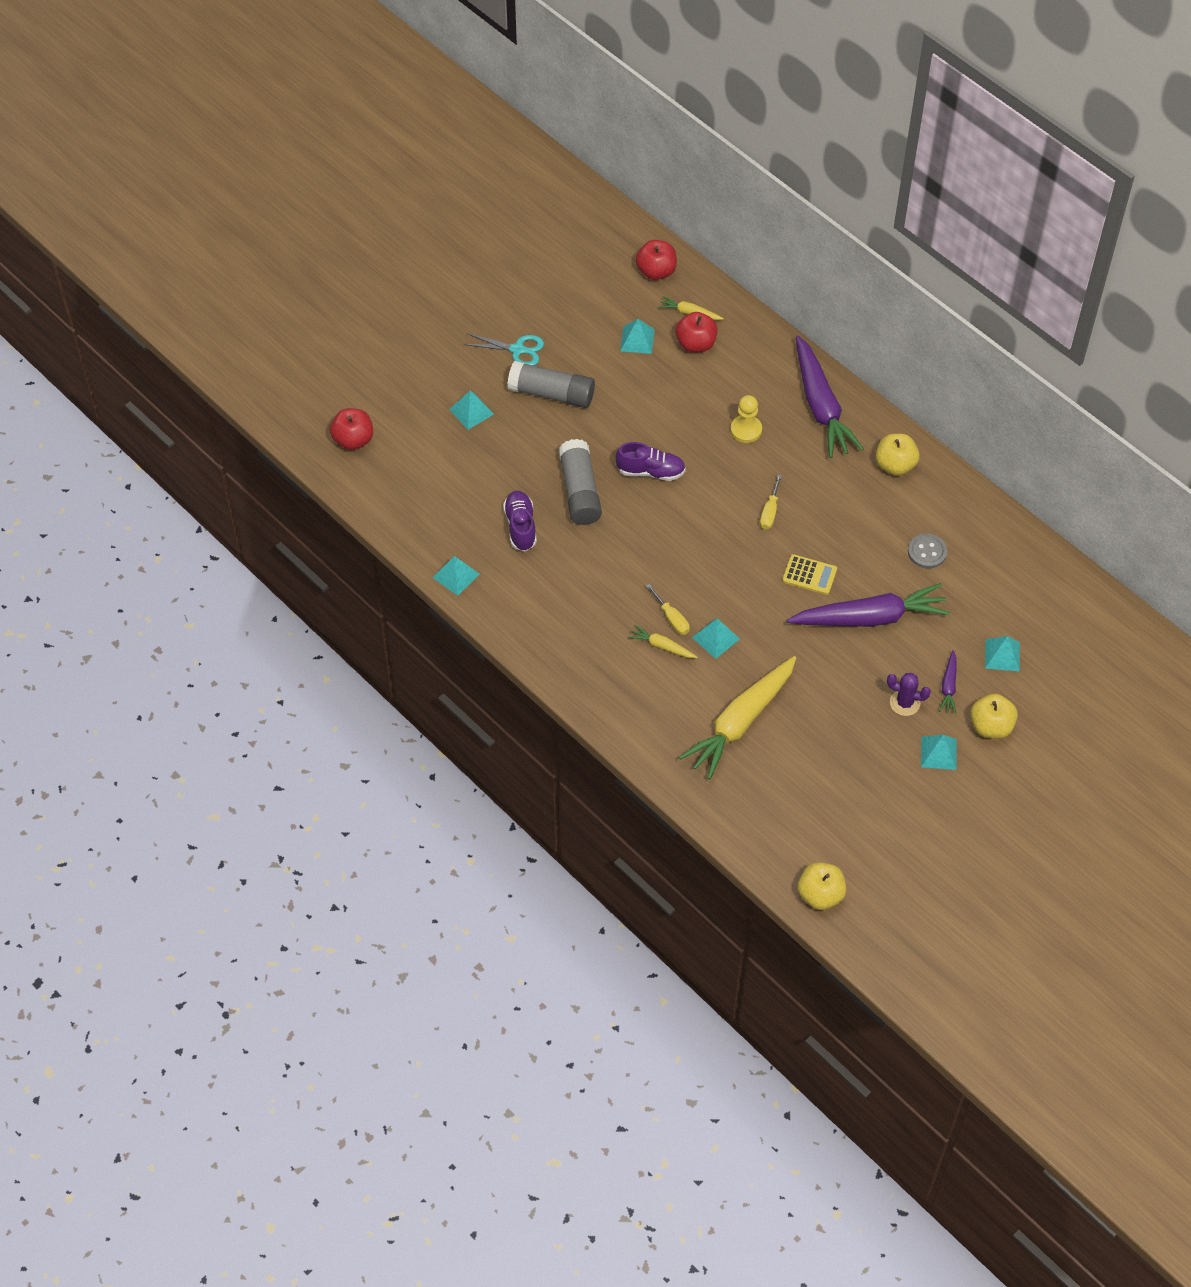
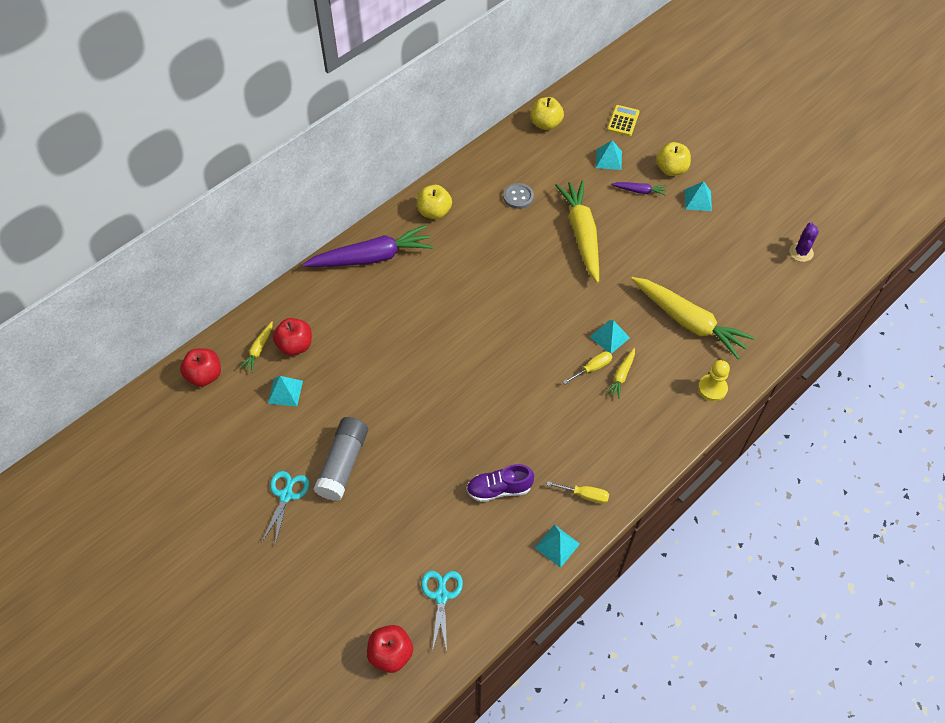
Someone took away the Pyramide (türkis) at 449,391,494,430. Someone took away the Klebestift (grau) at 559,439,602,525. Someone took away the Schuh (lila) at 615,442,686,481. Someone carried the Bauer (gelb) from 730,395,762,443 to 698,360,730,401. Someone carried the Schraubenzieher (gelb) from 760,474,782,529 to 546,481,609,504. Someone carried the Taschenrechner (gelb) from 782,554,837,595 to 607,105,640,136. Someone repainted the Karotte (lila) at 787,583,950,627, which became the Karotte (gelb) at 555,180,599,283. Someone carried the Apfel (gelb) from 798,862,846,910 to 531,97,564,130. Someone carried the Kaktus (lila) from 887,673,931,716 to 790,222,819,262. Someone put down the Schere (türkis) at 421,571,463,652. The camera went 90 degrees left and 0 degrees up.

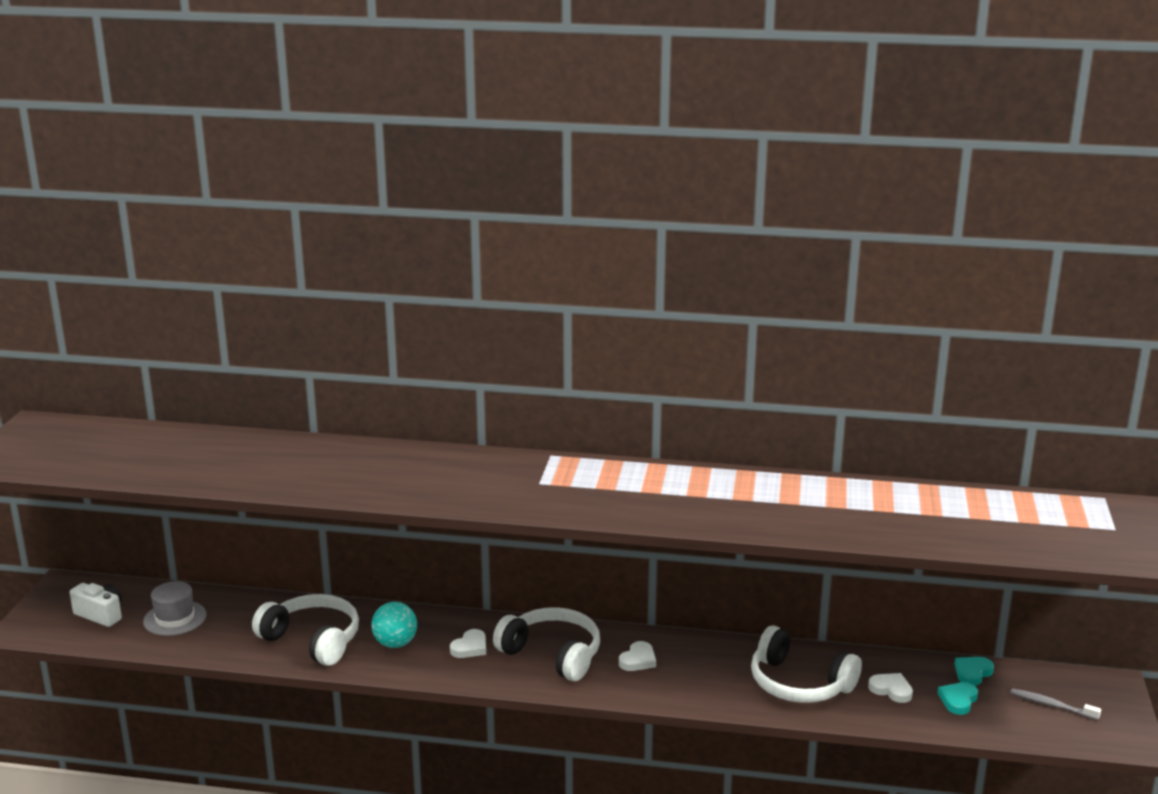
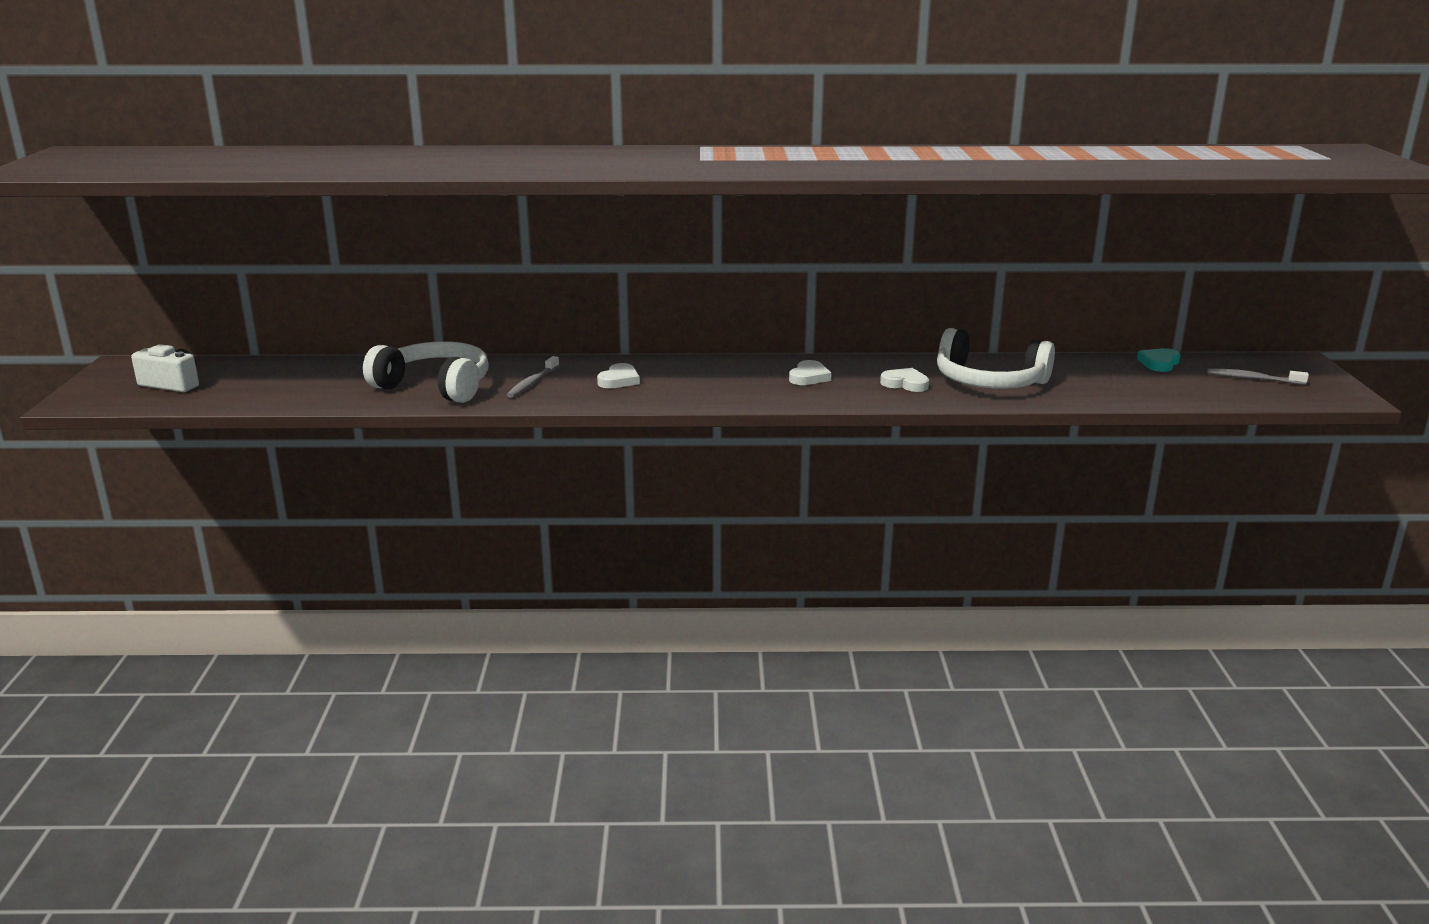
Someone took away the Hut (grau) at 143,581,207,636. Someone swapped the Ball (türkis) at 371,602,417,648 for the Zahnbürste (grau) at 506,356,560,398. Someone took away the Kopfhörer (weiß) at 493,607,600,681. Someone carried the Herz (weiß) from 868,673,913,703 to 880,368,929,392. Someone took away the Herz (türkis) at 937,682,978,715. The camera went 10 degrees left and 0 degrees up.

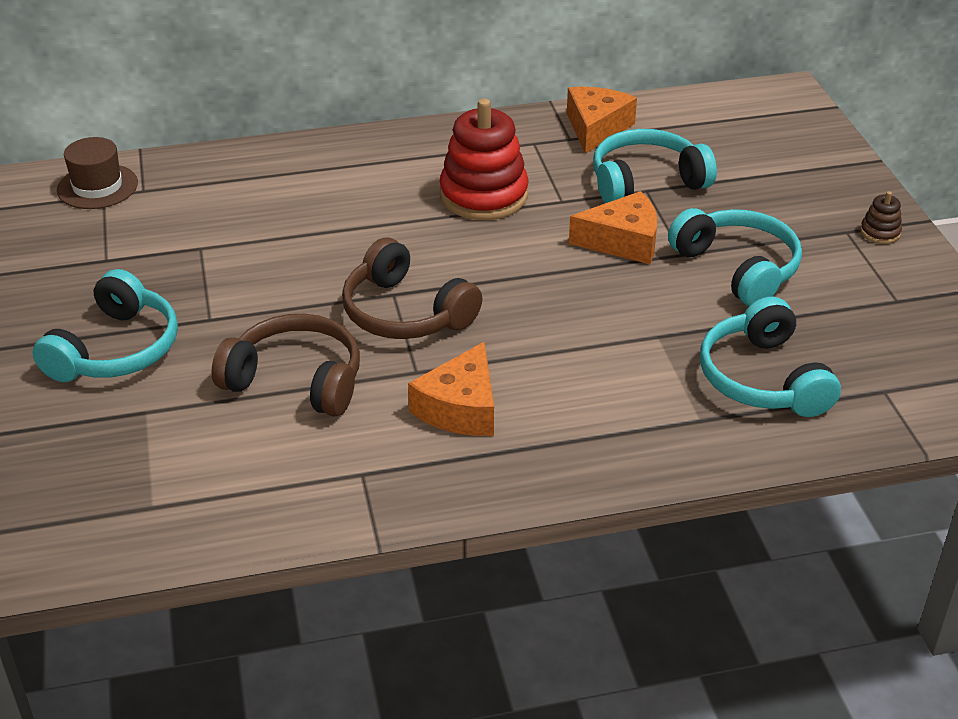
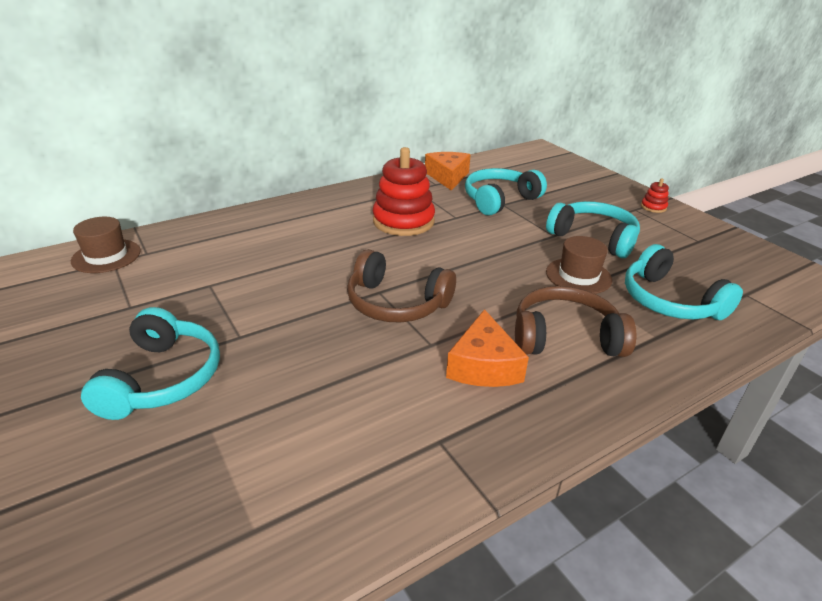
Someone carried the Kopfhörer (braun) from 212,314,360,417 to 515,286,636,357. Someone took away the Käse (orange) at 569,191,657,264. Someone repainted the Stapelspielzeug (braun) at 860,191,902,244, which became the Stapelspielzeug (rot) at 641,178,669,213. Someone put down the Hut (braun) at 546,236,612,294. The camera went 20 degrees left and 5 degrees down.

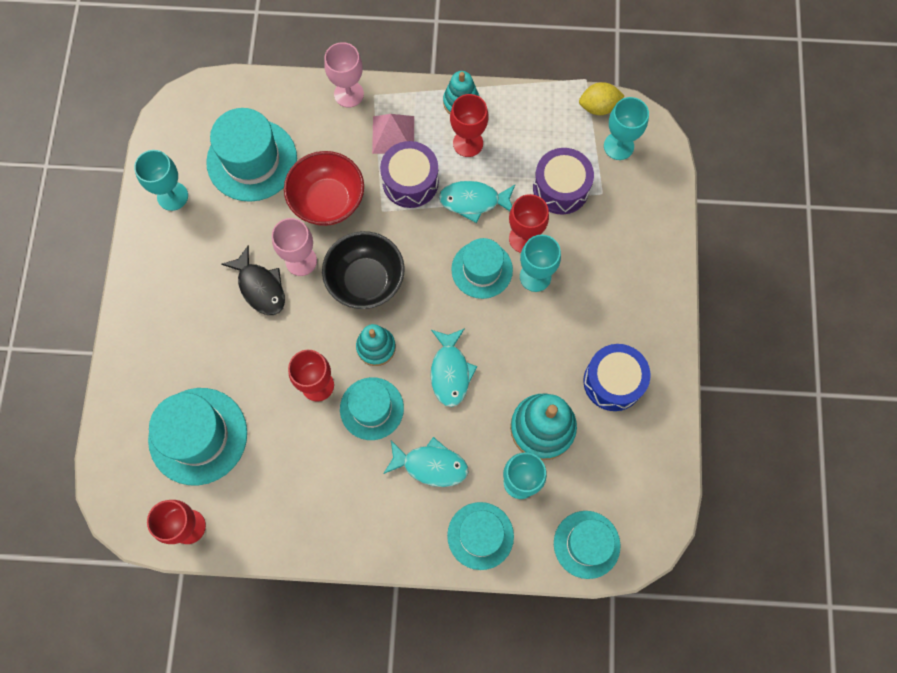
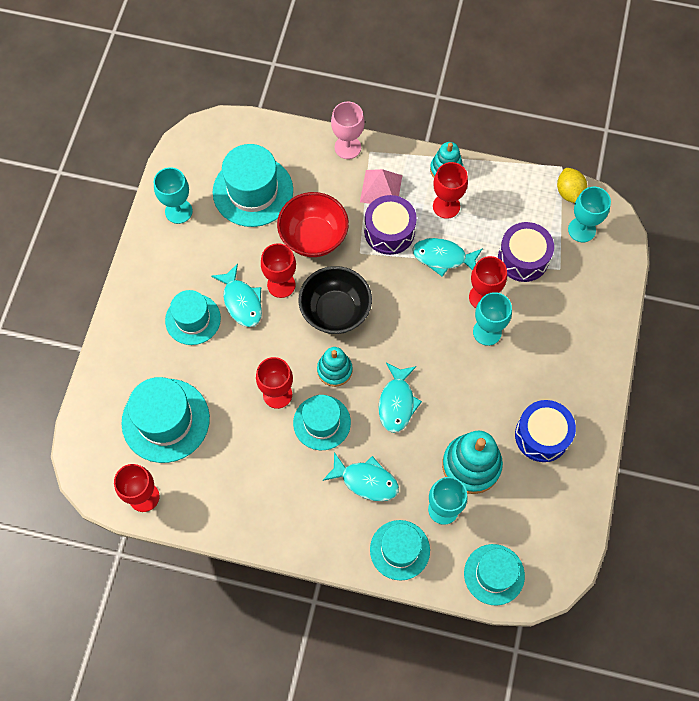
Someone repainted the Fisch (schwarz) at 221,245,285,315, which became the Fisch (türkis) at 211,263,262,327. Someone repainted the Kelch (rosa) at 272,218,317,276, which became the Kelch (rot) at 261,243,296,298. Someone carried the Hut (türkis) from 451,238,513,299 to 165,290,221,345. Someone rotated the Zitrone (gelb) at 579,82,625,115 by 75 degrees clockwise. The camera went 10 degrees right and 5 degrees down.

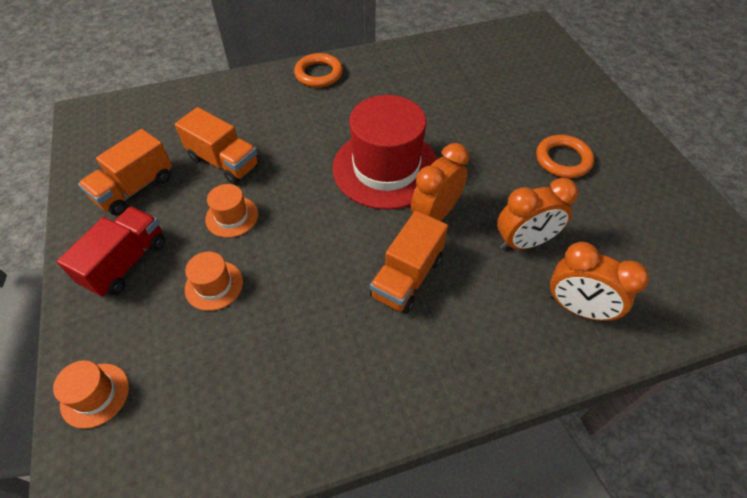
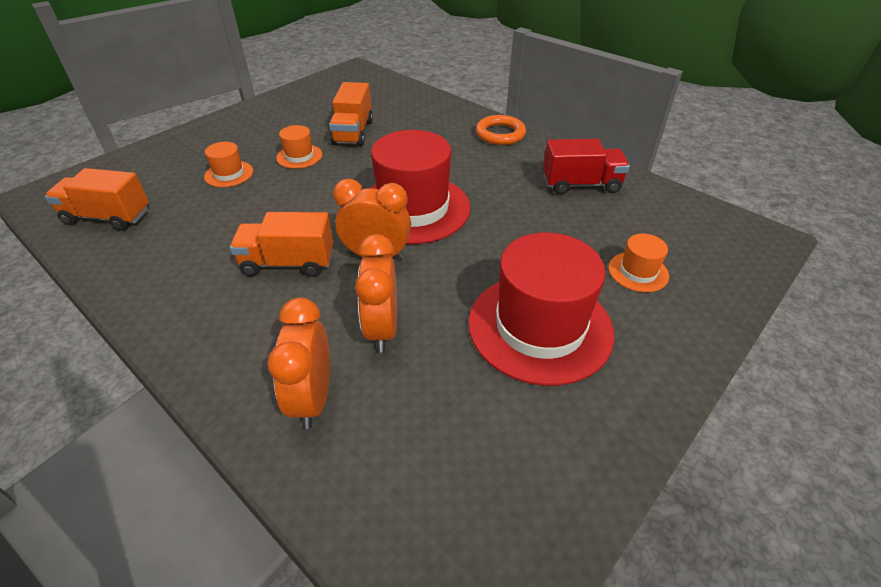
Someone carried the Hut (orange) from 53,360,129,429 to 608,234,669,292. Someone carried the Lastwagen (rot) from 57,207,166,297 to 543,139,630,195. Someone carried the Lastwagen (orange) from 78,129,172,216 to 45,168,149,231. Someone rotated the Wecker (orange) at 497,178,579,250 by 45 degrees clockwise. Someone swapped the Ring (orange) at 536,135,594,178 for the Hut (rot) at 468,232,615,386. The camera went 60 degrees right and 10 degrees down.

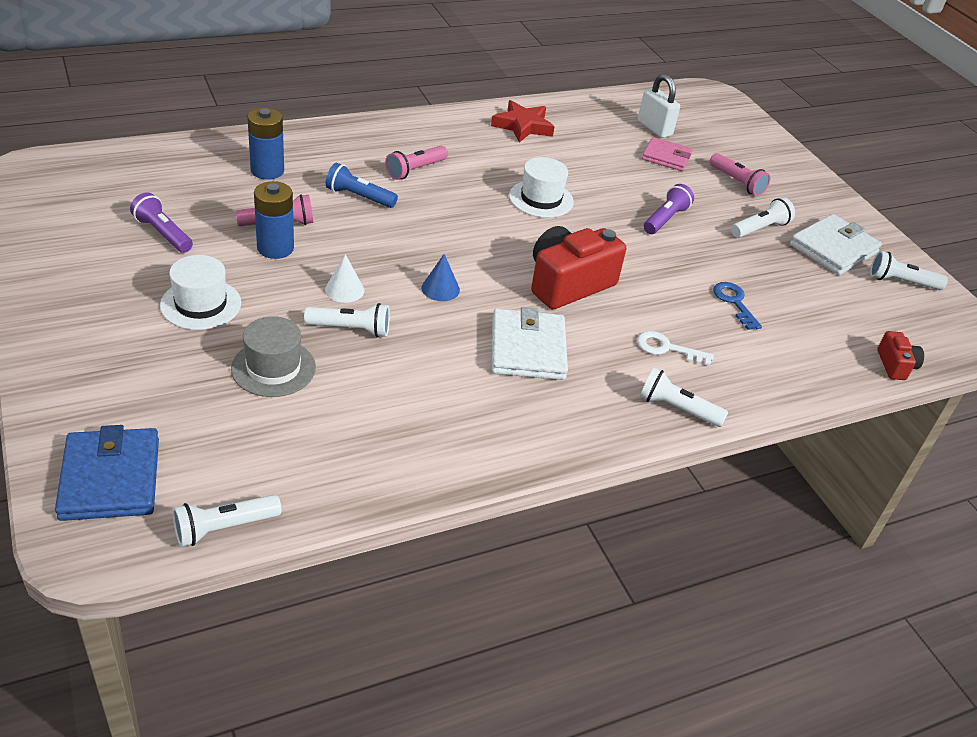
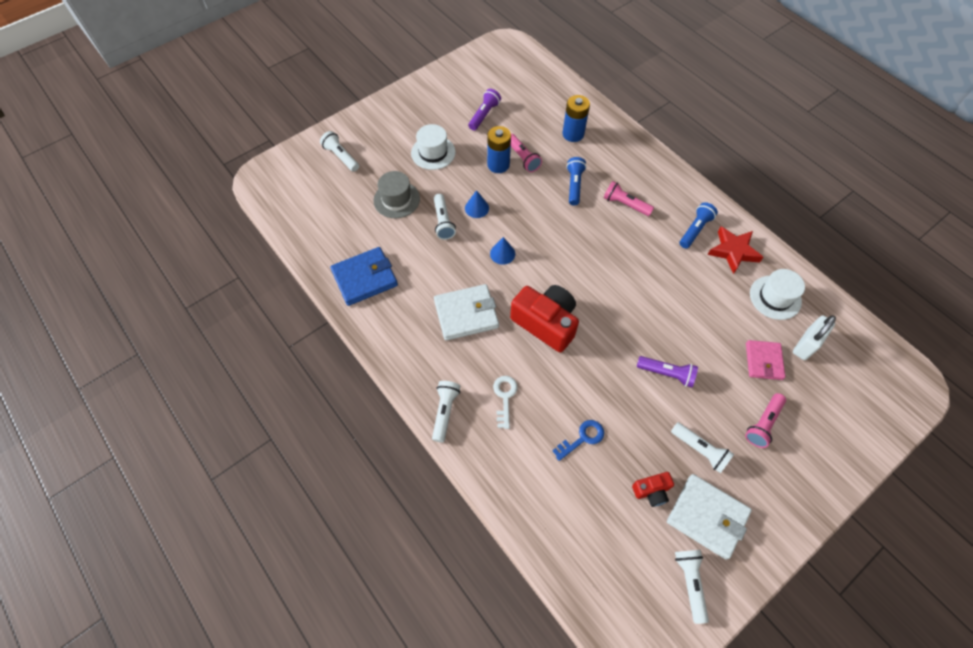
Someone carried the Geldbörse (blau) from 55,425,159,521 to 330,247,398,306. Someone carried the Taschenlampe (weiß) from 173,495,282,547 to 320,131,359,172. Someone repainted the Kegel (weiß) at 325,254,364,303, which became the Kegel (blau) at 465,190,489,218. Someone carried the Hut (weiß) from 509,157,574,218 to 750,269,805,320. Someone carried the Kamera (rot) from 877,331,924,380 to 632,472,674,507. Someone put down the Taschenlampe (blau) at 680,202,718,248. The camera went 80 degrees right and 20 degrees up.

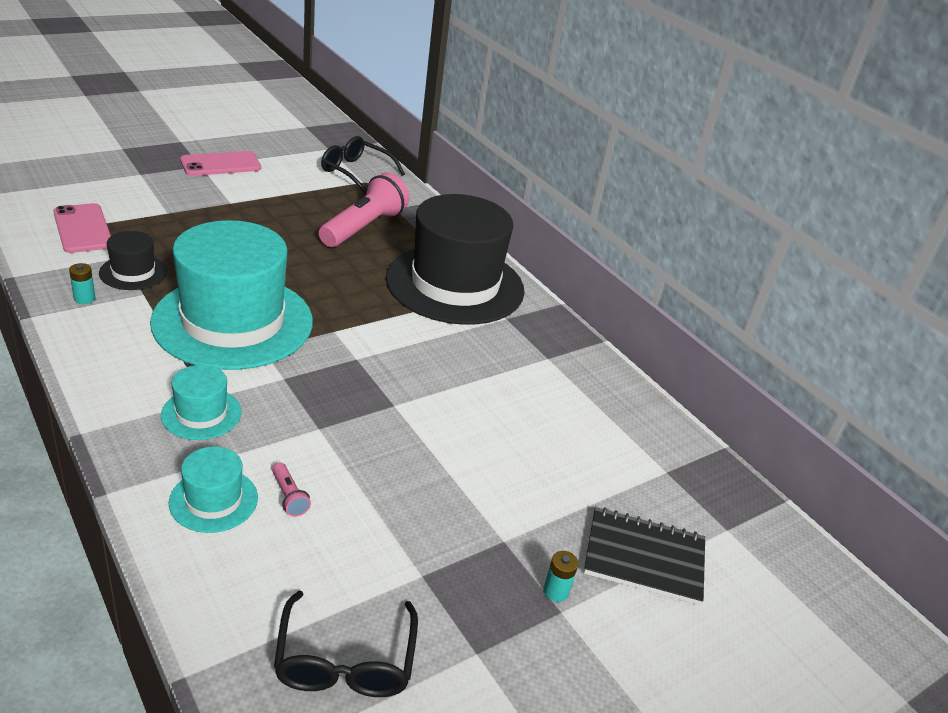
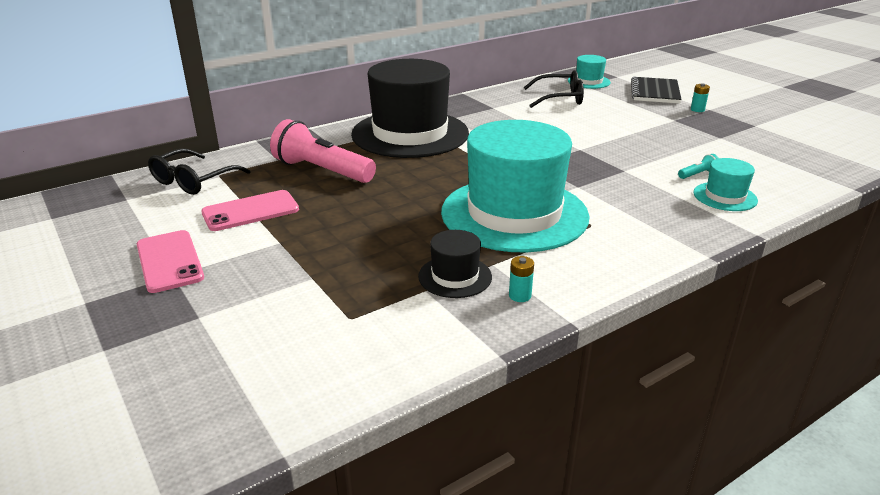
Someone carried the Handy (rosa) from 53,203,111,253 to 201,190,299,231. Someone carried the Hut (türkis) from 161,365,242,440 to 568,55,611,89. Someone repainted the Taschenlampe (rosa) at 272,462,311,517, which became the Taschenlampe (türkis) at 678,154,719,179. Someone carried the Brille (schwarz) from 274,591,418,697 to 524,70,584,108. The camera went 85 degrees left and 5 degrees down.

